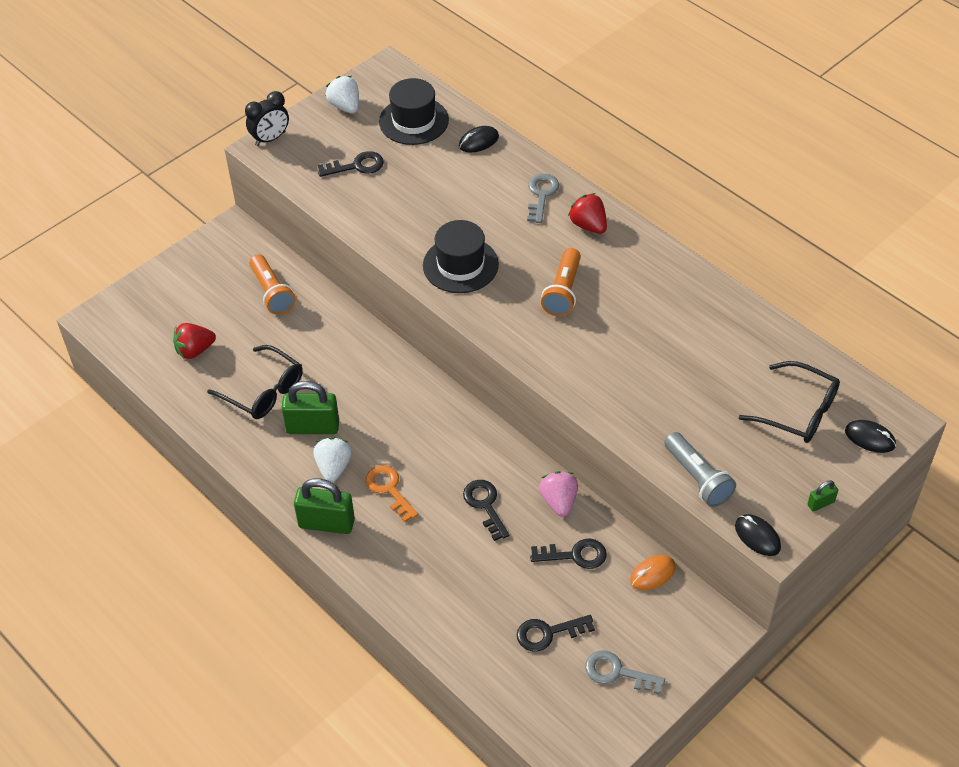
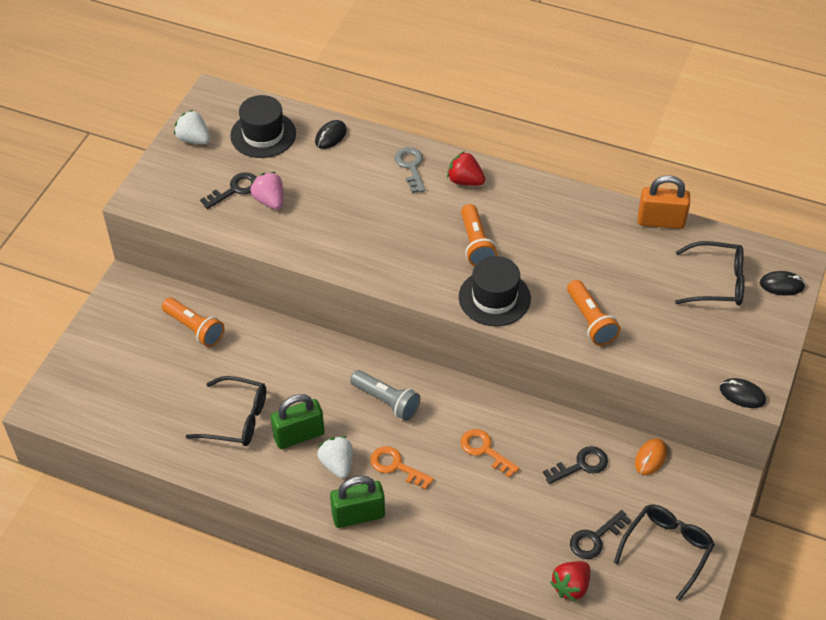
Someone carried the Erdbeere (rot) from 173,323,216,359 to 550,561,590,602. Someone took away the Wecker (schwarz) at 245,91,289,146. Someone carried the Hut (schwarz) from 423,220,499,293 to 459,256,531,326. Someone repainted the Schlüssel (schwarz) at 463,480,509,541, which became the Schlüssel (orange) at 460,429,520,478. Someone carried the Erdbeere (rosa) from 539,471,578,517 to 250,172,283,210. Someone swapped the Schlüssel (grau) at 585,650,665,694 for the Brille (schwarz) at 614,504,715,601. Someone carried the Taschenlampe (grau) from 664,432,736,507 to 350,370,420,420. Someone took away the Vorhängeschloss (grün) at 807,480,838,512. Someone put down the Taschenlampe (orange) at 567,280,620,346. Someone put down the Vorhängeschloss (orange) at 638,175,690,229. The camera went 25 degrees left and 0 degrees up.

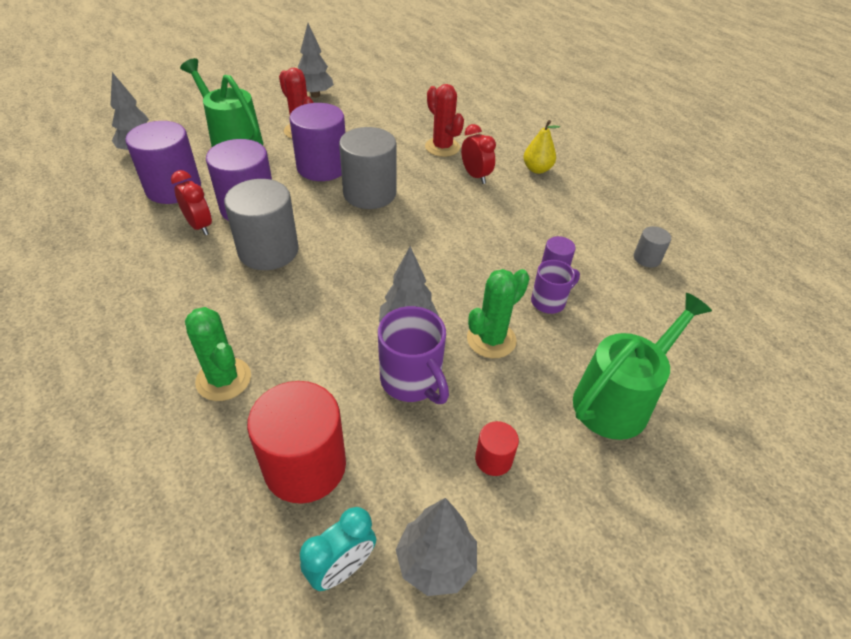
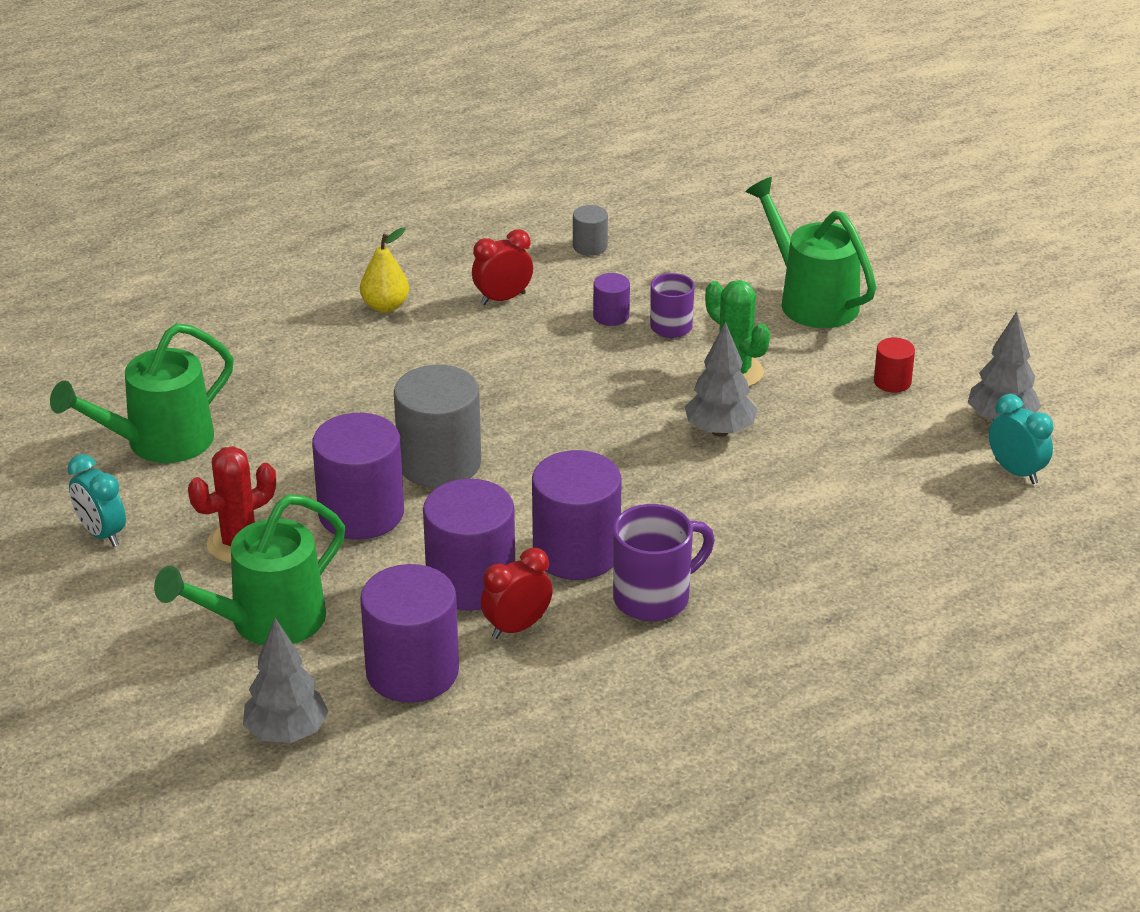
Someone took away the Kaktus (grün) at 185,307,251,401. Someone repainted the Vollzylinder (grau) at 224,179,299,270, which became the Vollzylinder (lila) at 532,450,622,580. Someone took away the Vollzylinder (rot) at 247,381,346,504. Someone swapped the Baum (grau) at 298,23,334,98 for the Wecker (türkis) at 67,454,126,547. Someone carried the Tasse (lila) from 378,306,449,404 to 613,504,715,621. Someone took away the Kaktus (rot) at 425,84,464,157. Someone carried the Wecker (rot) from 461,124,496,184 to 472,229,533,305. Someone put down the Gießkanne (grün) at 50,323,234,463. The camera went 85 degrees left and 10 degrees down.

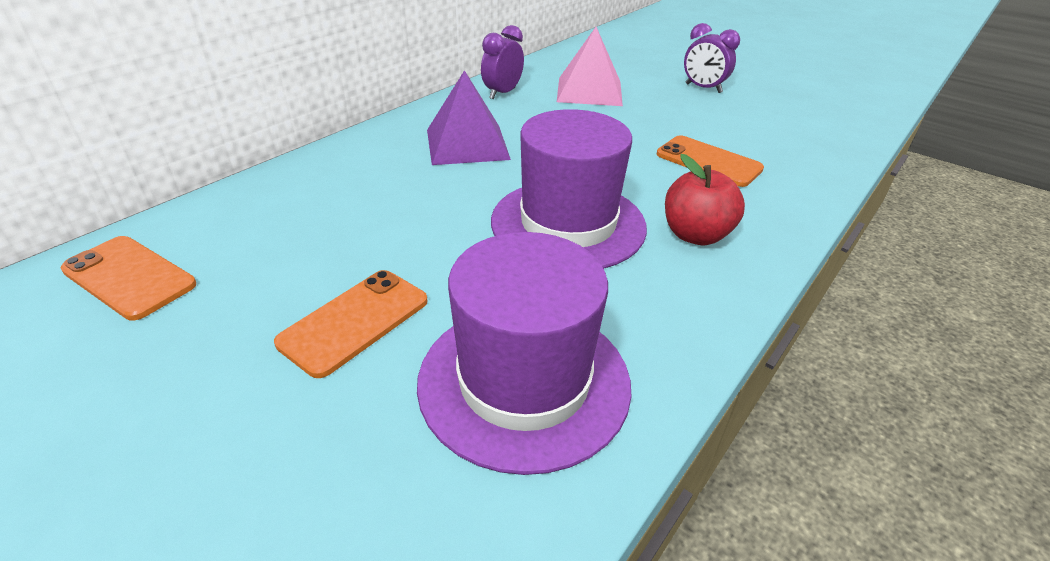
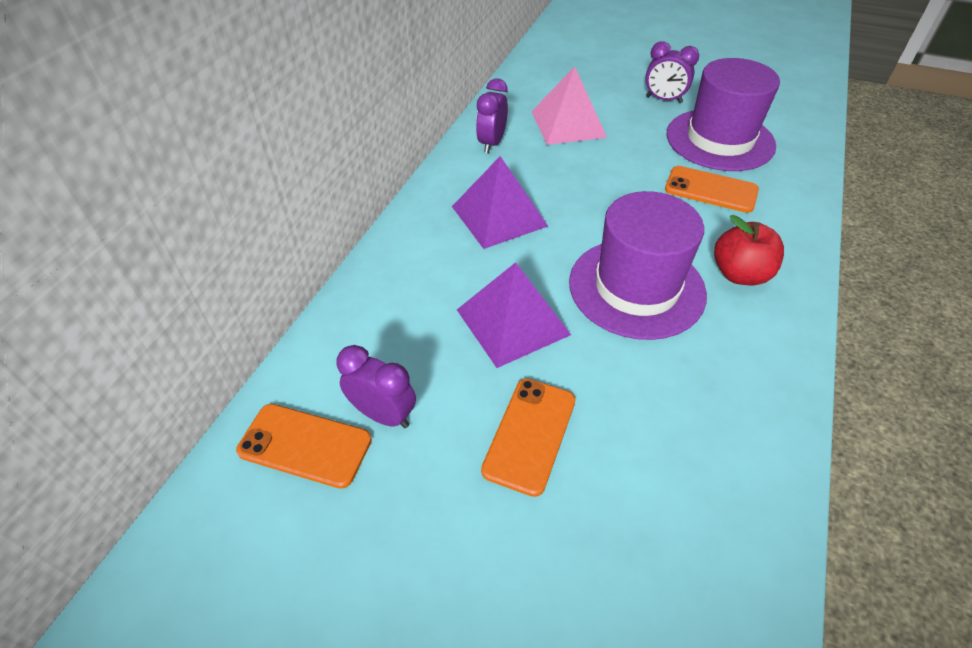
Someone carried the Hut (lila) from 417,232,632,475 to 667,58,780,171. Someone put down the Wecker (lila) at 336,345,416,428. Someone put down the Pyramide (lila) at 457,262,571,368. The camera went 15 degrees left and 10 degrees up.

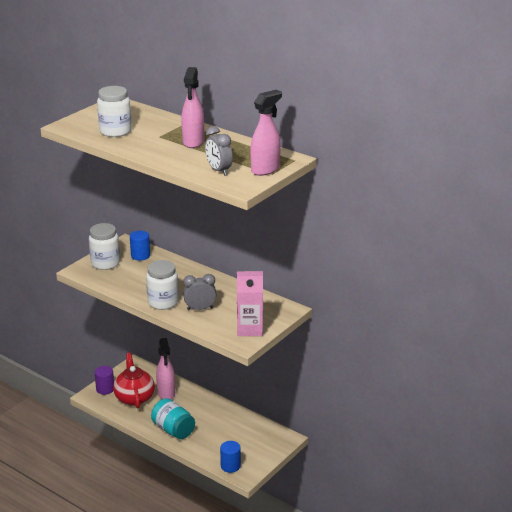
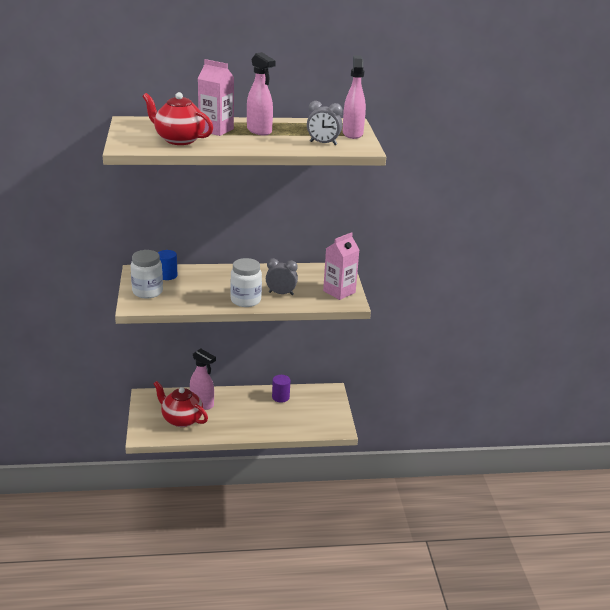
Someone carried the Vollzylinder (lila) from 95,366,114,395 to 272,375,290,403. Someone swapped the Einmachglas (weiß) at 97,86,132,137 for the Teekanne (rot) at 142,92,213,145. Someone took away the Einmachglas (türkis) at 151,398,195,439. Someone rotated the Wecker (grau) at 183,274,216,310 by 60 degrees clockwise. Someone took away the Vollzylinder (blau) at 220,441,241,473. Someone put down the Getränkekarton (rosa) at 198,59,234,136. The camera went 45 degrees left and 0 degrees up.

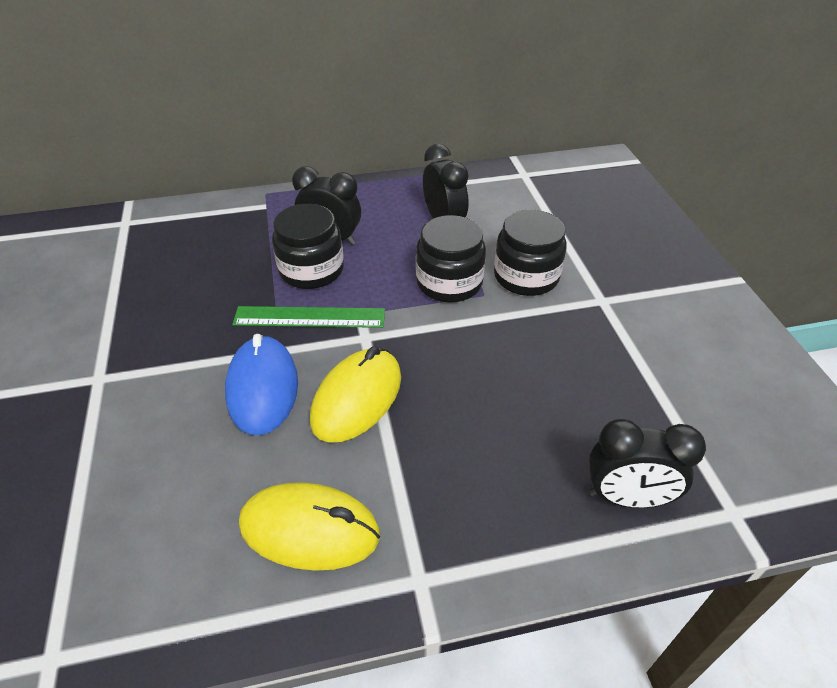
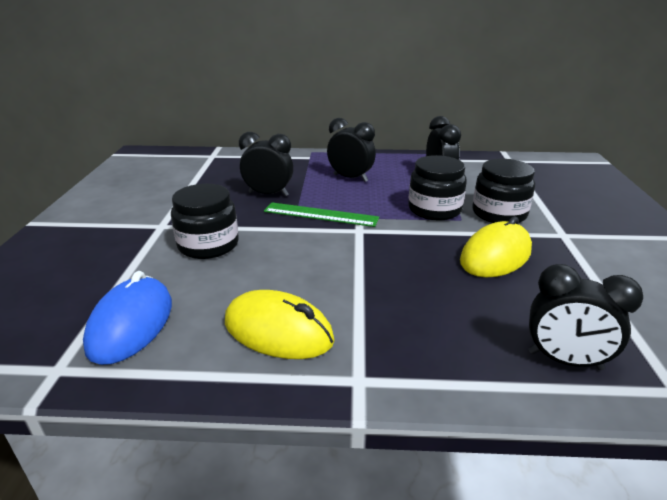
Someone carried the Computermaus (blau) from 225,334,298,435 to 83,271,172,365. Someone carried the Einmachglas (schwarz) from 272,204,344,289 to 171,184,239,259. Someone carried the Computermaus (gelb) from 310,346,401,443 to 460,217,532,277. Someone put down the Wecker (schwarz) at 239,132,293,196. The camera went 15 degrees right and 15 degrees down.

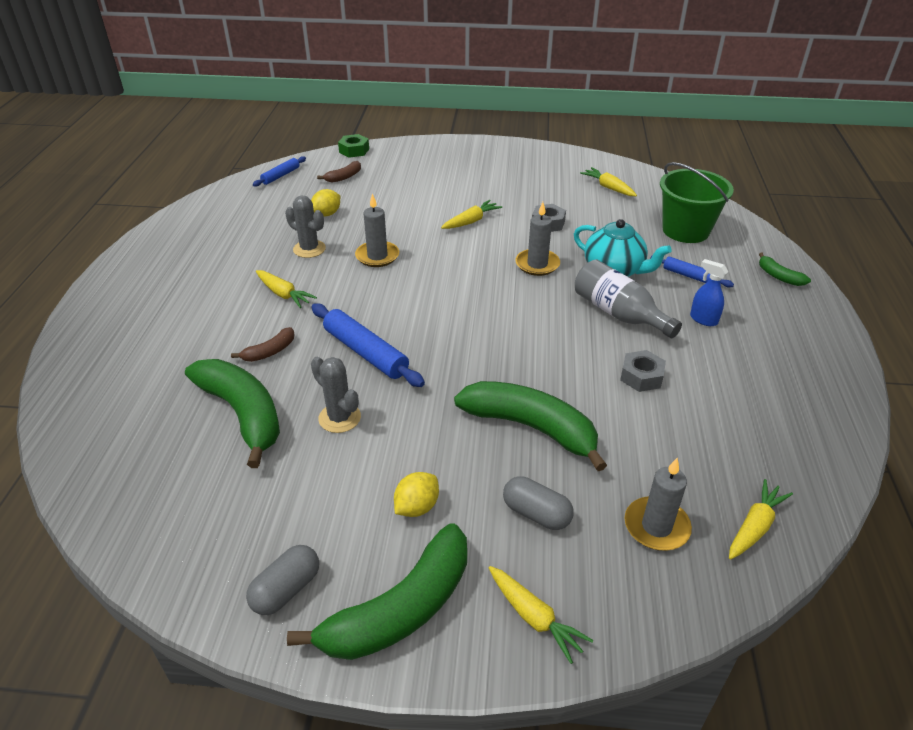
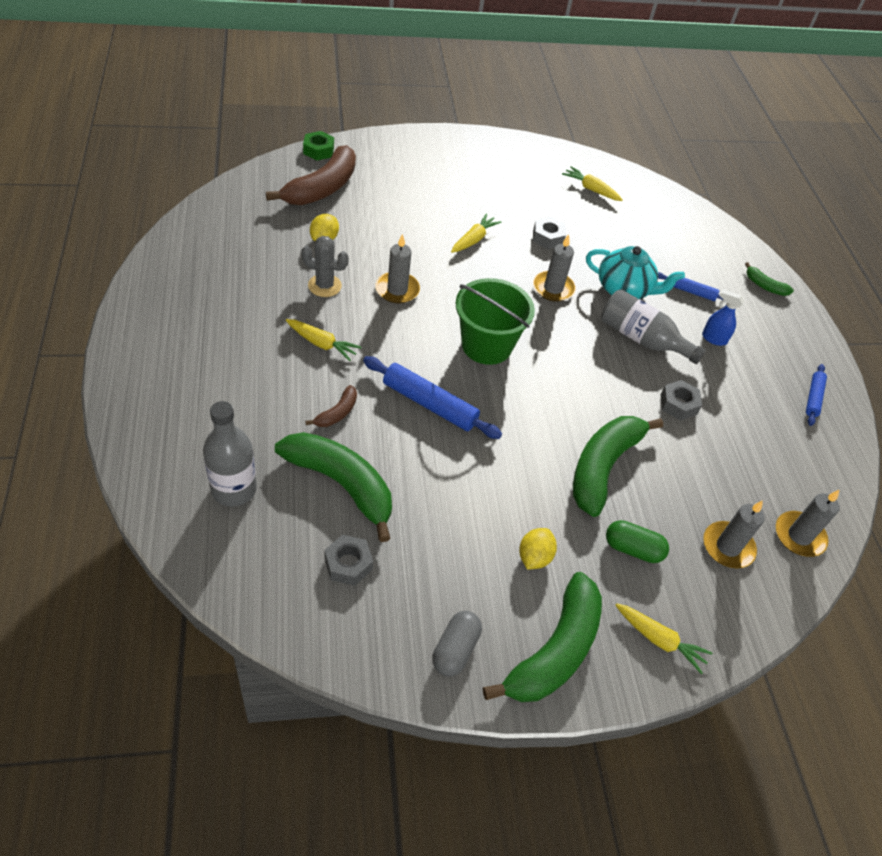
Someone carried the Nudelholz (blau) from 253,156,306,187 to 806,364,827,426. Someone took away the Kaktus (grau) at 311,357,361,433. Someone scaled the Banane (braun) at 317,161,361,182 by 2.17. Someone rotated the Banane (grün) at 454,381,607,471 by 75 degrees counterclockwise. Someone repainted the Kapsel (grau) at 503,476,574,530, which became the Kapsel (grün) at 606,520,669,563. Someone carried the Eimer (grün) from 660,162,734,243 to 455,278,535,365. Someone swapped the Karotte (gelb) at 729,479,793,560 for the Kerze (grau) at 776,489,840,557. Someone put down the Flasche (grau) at 203,401,257,507. Someone put down the Sechskantmutter (grau) at 325,535,373,586. The camera went 20 degrees left and 10 degrees up.

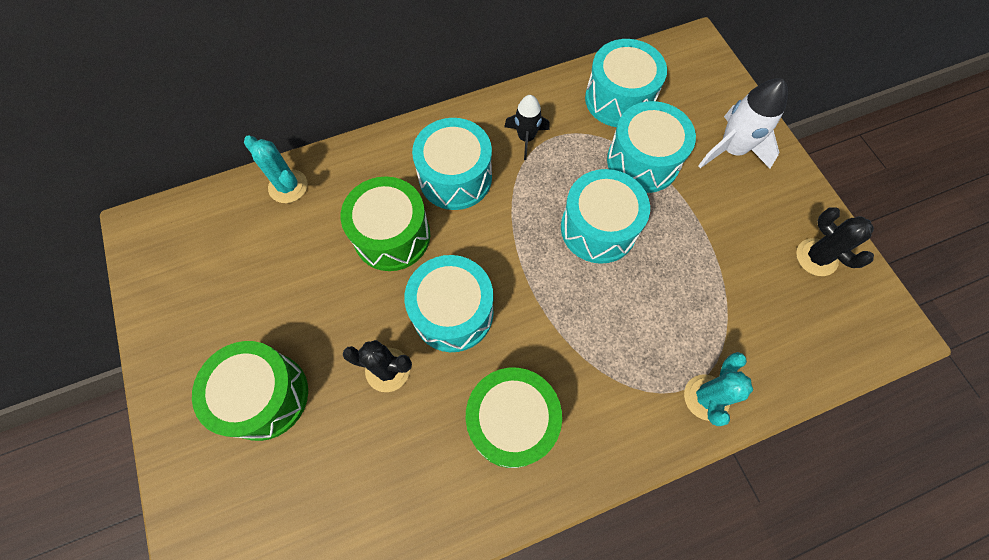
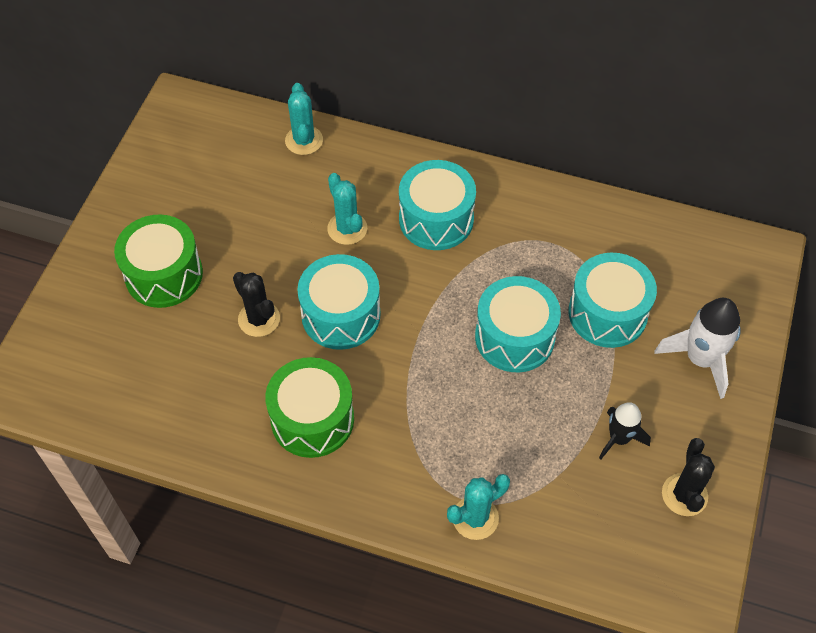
Someone swapped the Trommel (grün) at 341,176,430,271 for the Kaktus (türkis) at 327,173,367,245. Someone carried the Rakete (schwarz) from 504,95,550,160 to 599,402,651,460. Someone took away the Trommel (türkis) at 585,39,667,127. The camera went 40 degrees right and 10 degrees down.

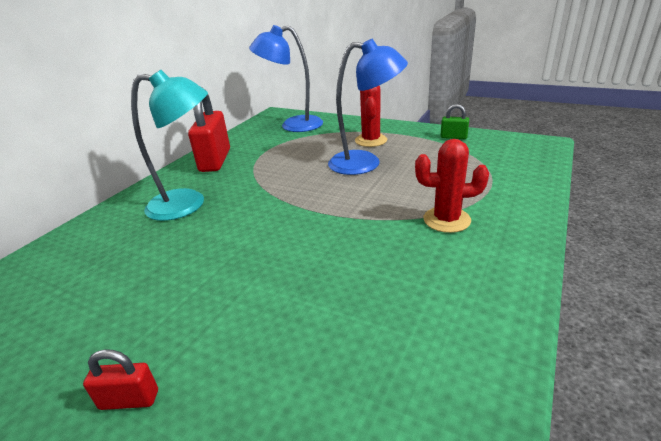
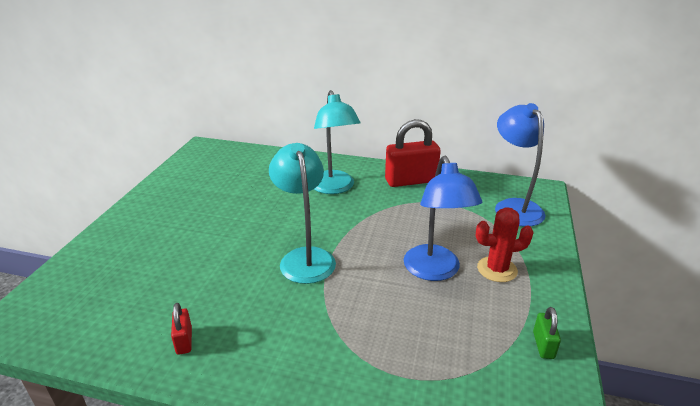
Someone carried the Vorhängeschloss (rot) from 83,349,158,410 to 171,303,192,355. Someone took away the Kaktus (rot) at 415,139,489,233. Someone put down the Lampe (türkis) at 269,143,336,284. The camera went 75 degrees right and 0 degrees up.

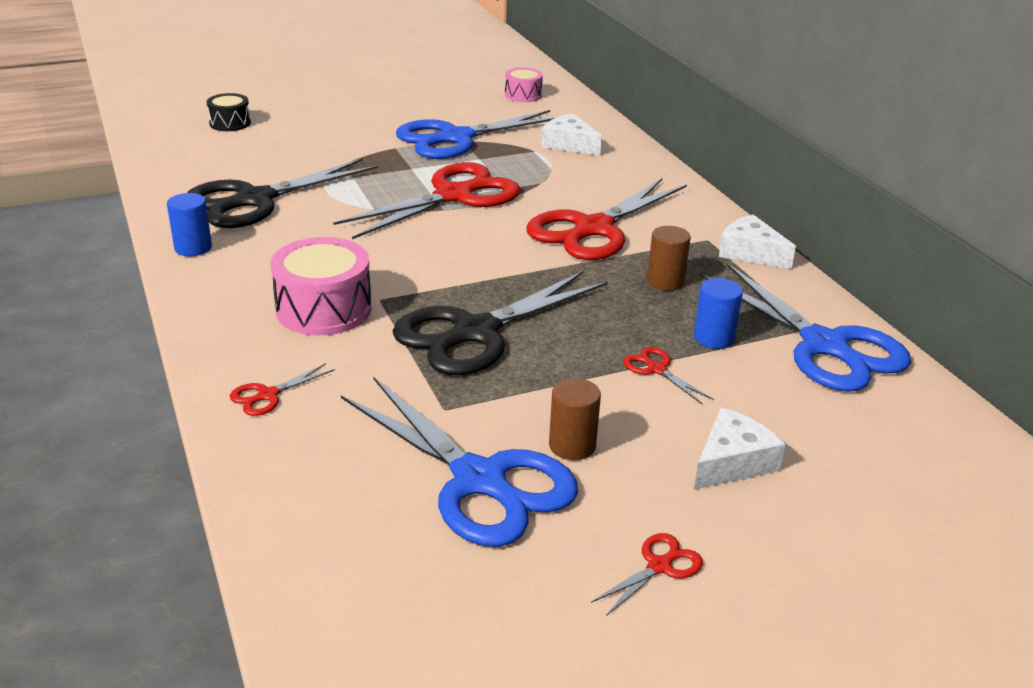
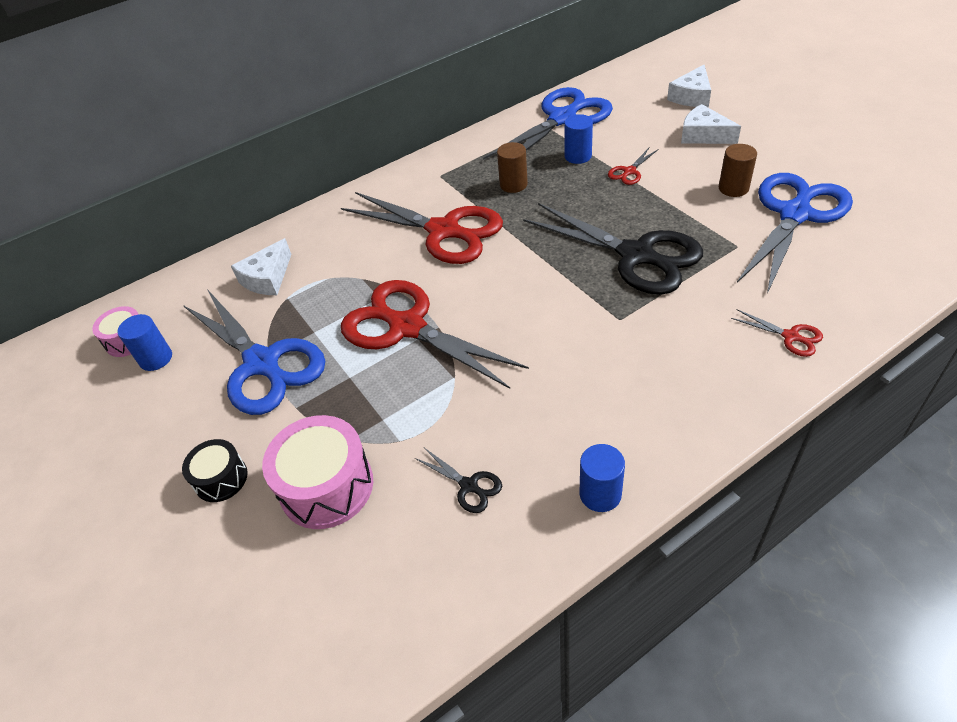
Someone scaled the Schere (schwarz) at 187,158,378,228 by 0.41. Someone carried the Trommel (schwarz) from 206,93,251,131 to 182,439,248,502. Someone carried the Trommel (rosa) from 270,237,372,335 to 262,415,373,529. Someone took away the Schere (rot) at 591,533,703,616. Someone carried the Käse (weiß) from 719,215,796,269 to 667,65,711,107. Someone put down the Vollzylinder (blau) at 117,314,172,371. The camera went 95 degrees left and 15 degrees up.

